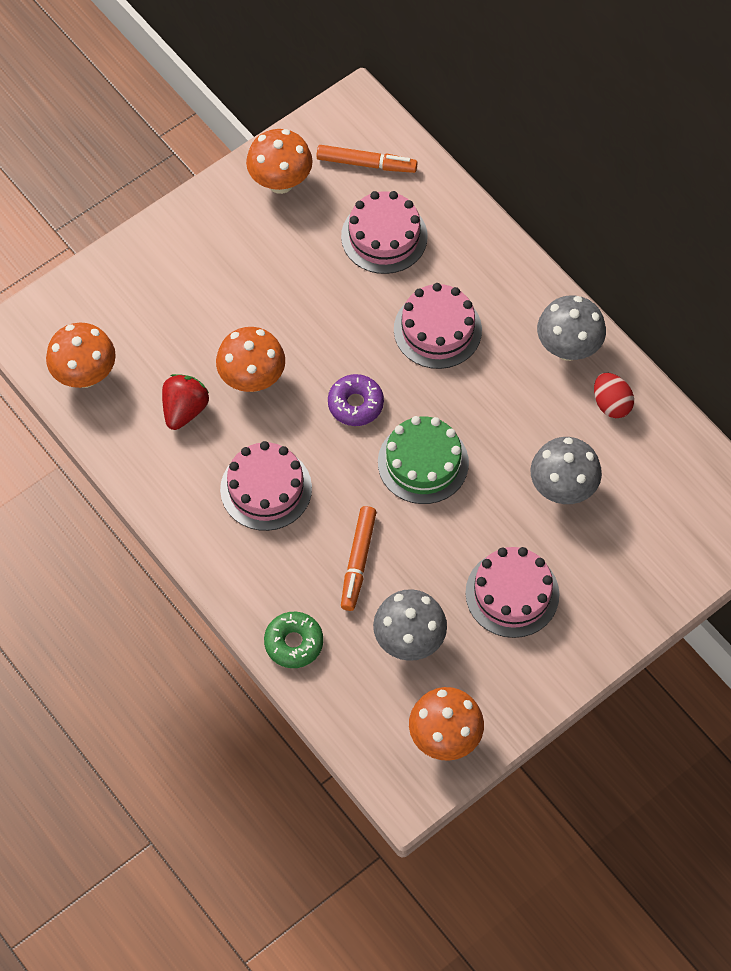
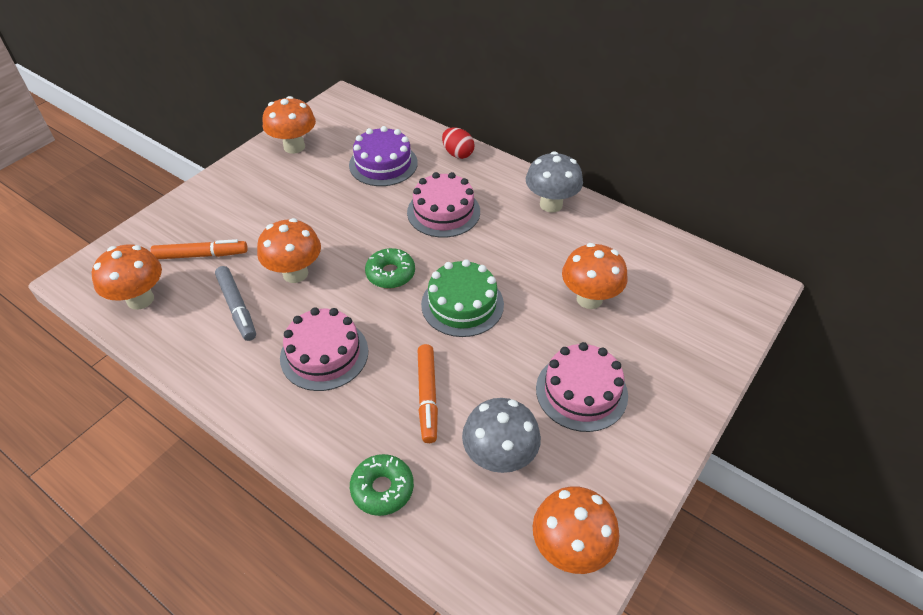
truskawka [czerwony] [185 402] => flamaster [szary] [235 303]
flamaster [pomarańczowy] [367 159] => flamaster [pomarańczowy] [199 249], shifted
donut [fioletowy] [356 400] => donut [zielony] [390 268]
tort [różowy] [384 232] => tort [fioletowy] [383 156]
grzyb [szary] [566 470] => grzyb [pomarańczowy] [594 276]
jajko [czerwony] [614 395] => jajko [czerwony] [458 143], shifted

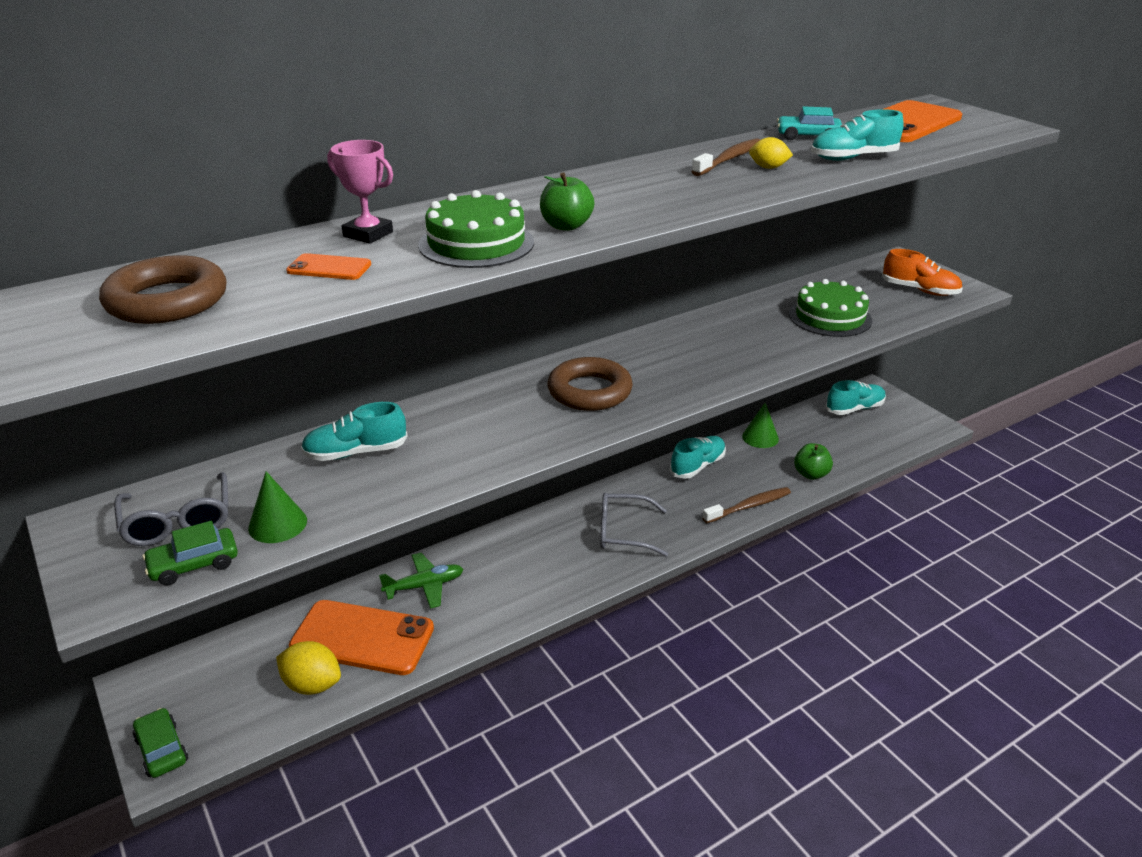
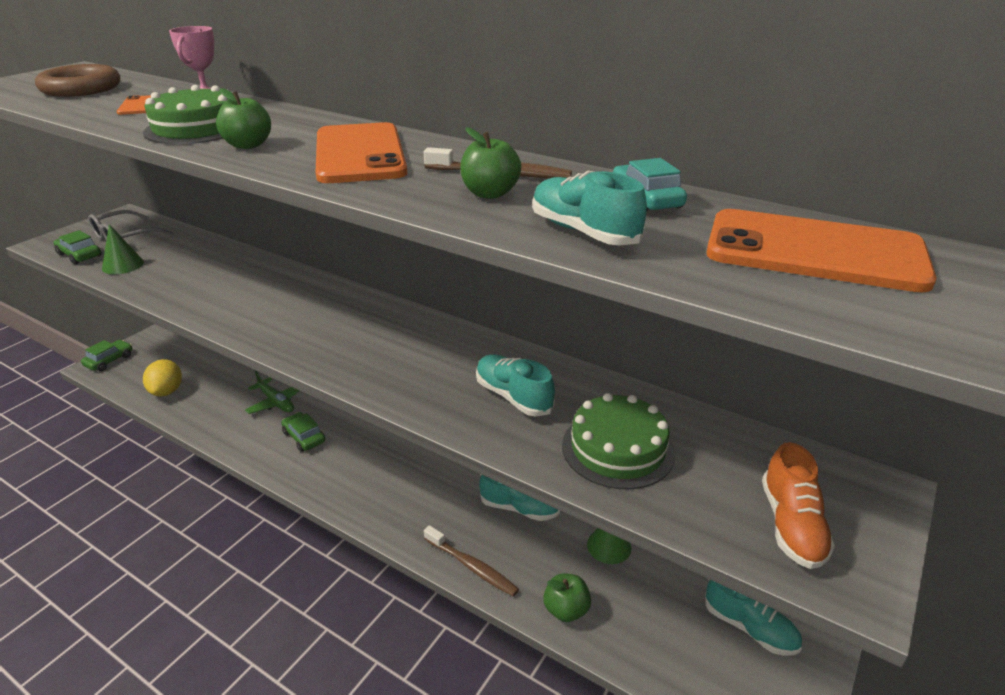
telefon [pomarańczowy] [361 637] => telefon [pomarańczowy] [361 152], shifted
but [turkusowy] [354 431] => but [turkusowy] [515 386], shifted
pierścień [brązowy] [590 384] => nothing
okulary [szary] [634 525] => nothing
cytryna [żółty] [771 153] => jabłko [zielony] [490 163]
nothing => samochód [zielony] [303 432]

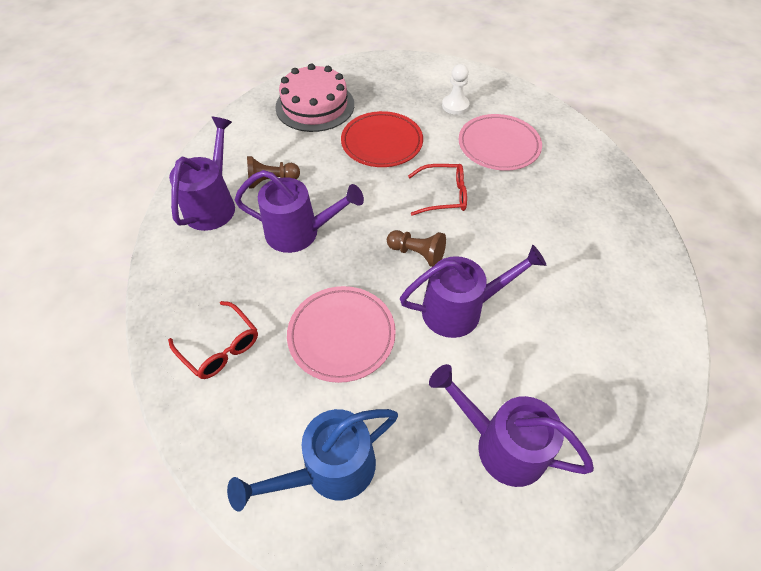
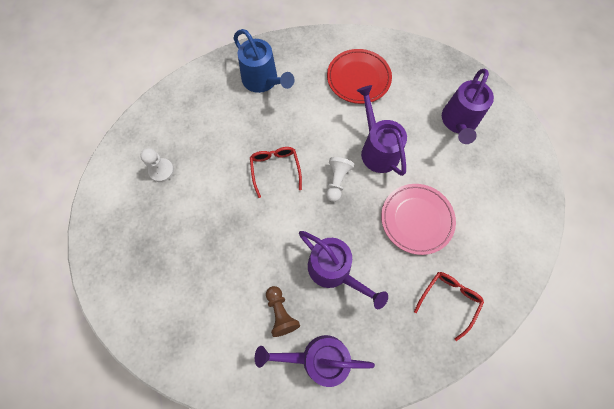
konewka [niebieski] [312 460] => konewka [niebieski] [263 61], shifted
konewka [fioletowy] [299 211] => konewka [fioletowy] [343 270], 135 degrees clockwise
tort [różowy] [314 97] => nothing
talerz [czerwony] [382 139] => talerz [czerwony] [359 76], shifted
pionek [brązowy] [416 248] => pionek [biały] [340 179]
talerz [różowy] [500 142] => nothing

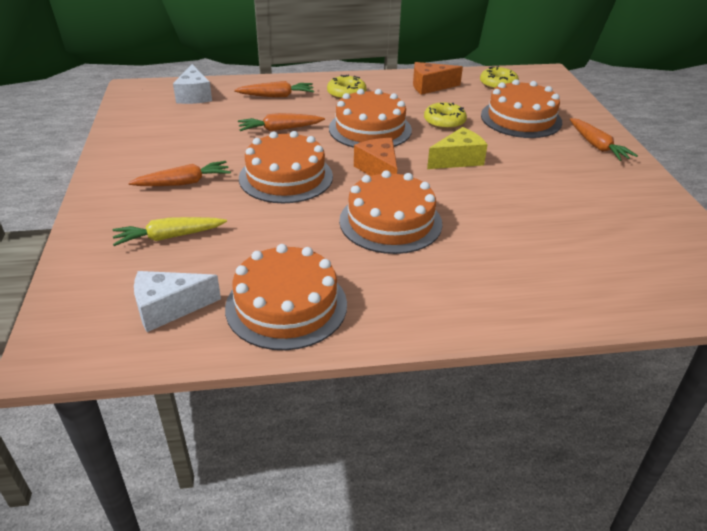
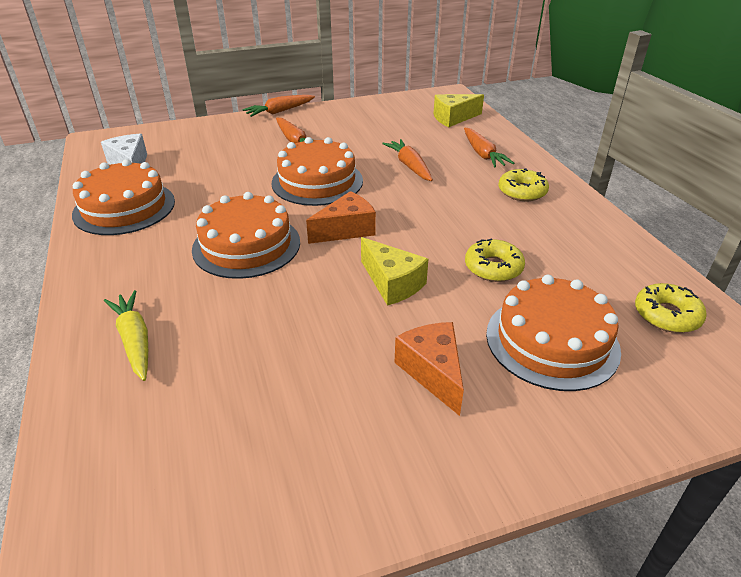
marchewka [żółty] [169 231] => marchewka [żółty] [126 335], shifted
ser [biały] [192 84] => ser [żółty] [458 110]
tort [pomarańczowy] [370 118] => nothing
ser [pomarańczowy] [438 78] => ser [pomarańczowy] [429 369], shifted
marchewka [pomarańczowy] [604 139] => marchewka [pomarańczowy] [278 106], shifted

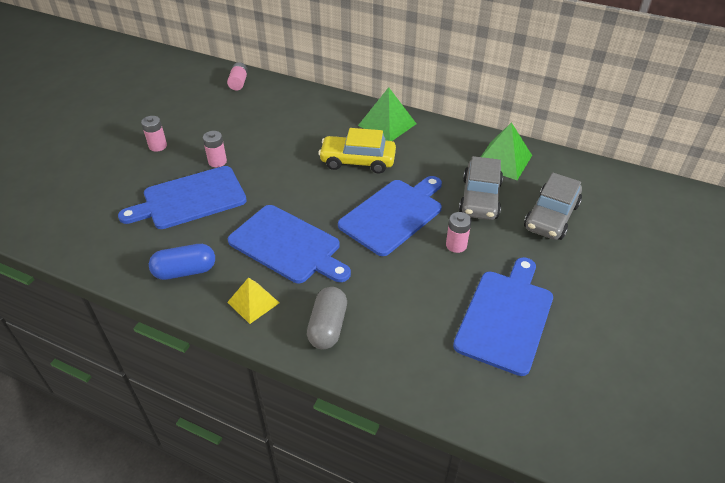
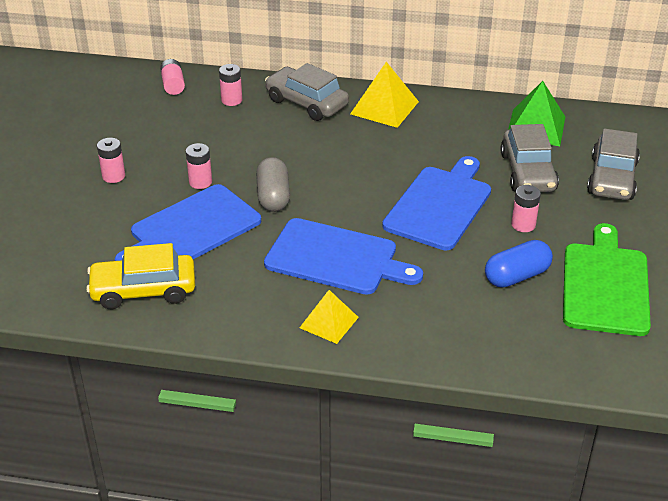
kapsułka [niebieski] [182 262] => kapsułka [niebieski] [519 264], shifted
kapsułka [szary] [327 318] => kapsułka [szary] [273 184], shifted
samochód [żółty] [357 151] => samochód [żółty] [140 276], shifted
piramida [zielony] [387 114] => piramida [żółty] [384 95]
deska do krojenia [niebieski] [503 316] => deska do krojenia [zielony] [607 279]
nothing => bateria [różowy] [230 85]
nothing => samochód [szary] [307 92]

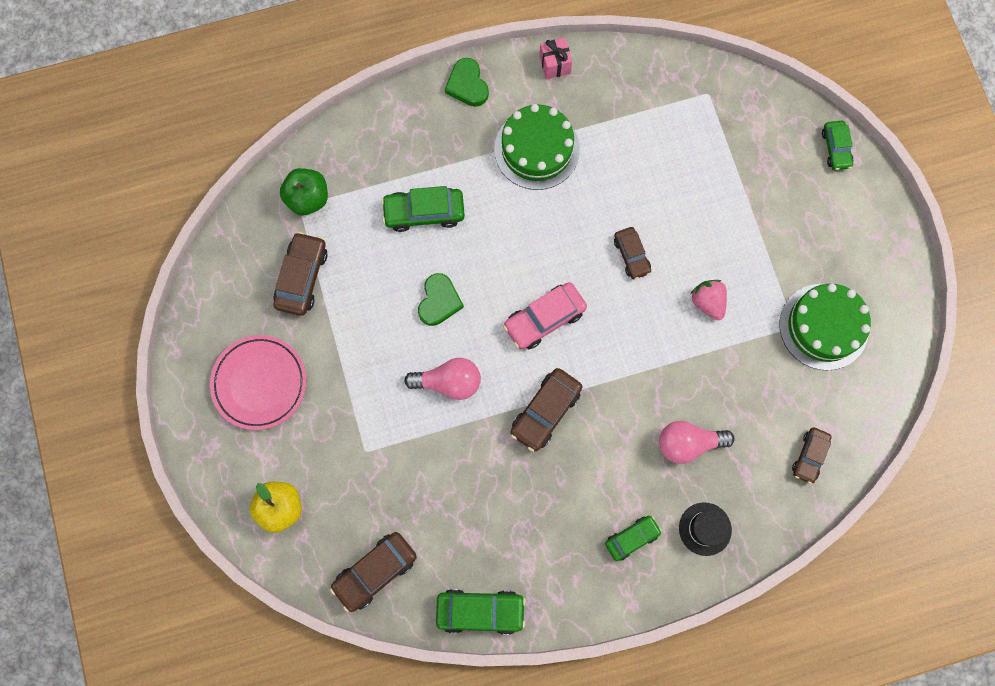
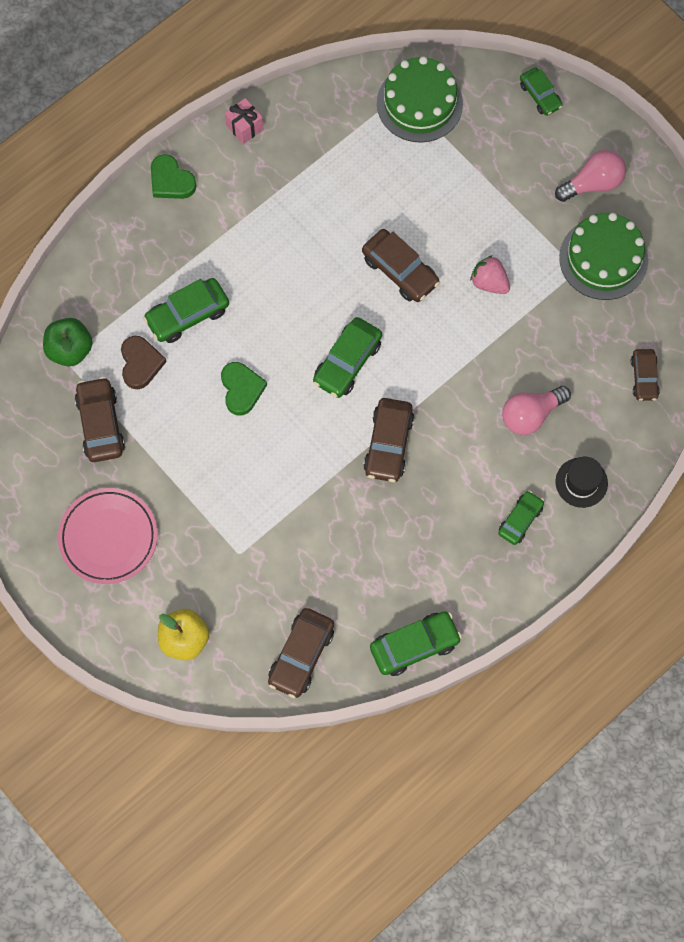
żarówka [różowy] [442 379] => żarówka [różowy] [590 176], shifted
tort [zielony] [537 147] => tort [zielony] [420 99], shifted
samochód [różowy] [545 315] => samochód [zielony] [347 357]
samochód [brązowy] [632 253] => samochód [brązowy] [401 265], x1.56
nothing => serce [brązowy] [144 362]

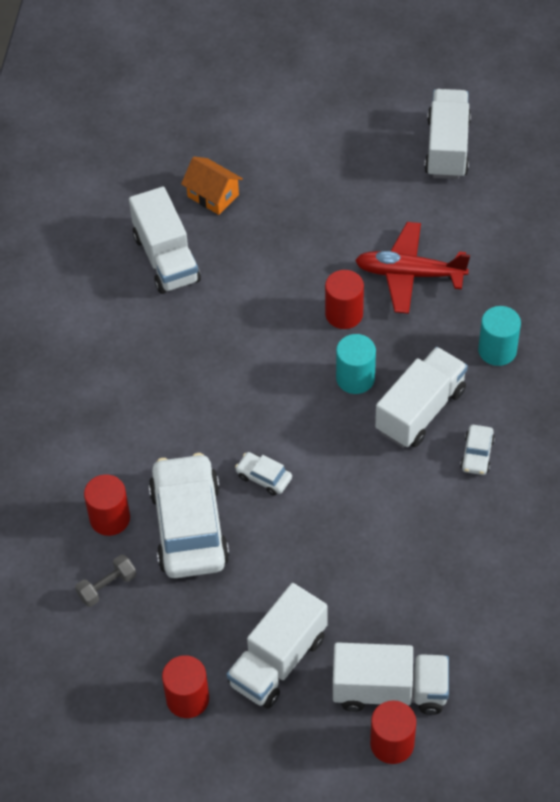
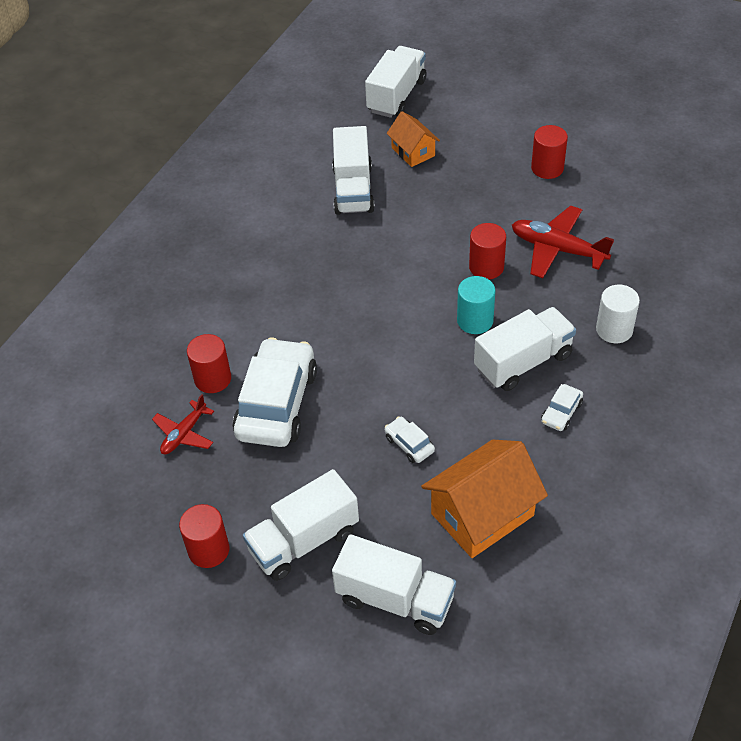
hantel [szary] [105 581] => samolot [czerwony] [183 424]
samochód [biały] [263 474] => samochód [biały] [410 440], shifted
walec [czerwony] [393 732] => walec [czerwony] [549 152], shifted
ciężarówka [biały] [447 134] => ciężarówka [biały] [396 82], shifted
walec [turkusowy] [499 336] => walec [biały] [618 314]
nothing => domek [pomarańczowy] [484 499]

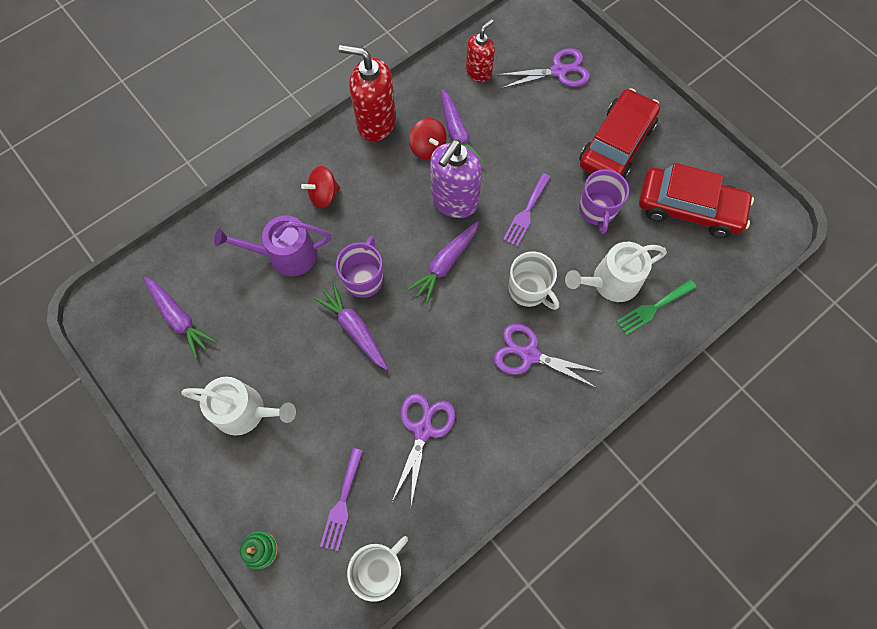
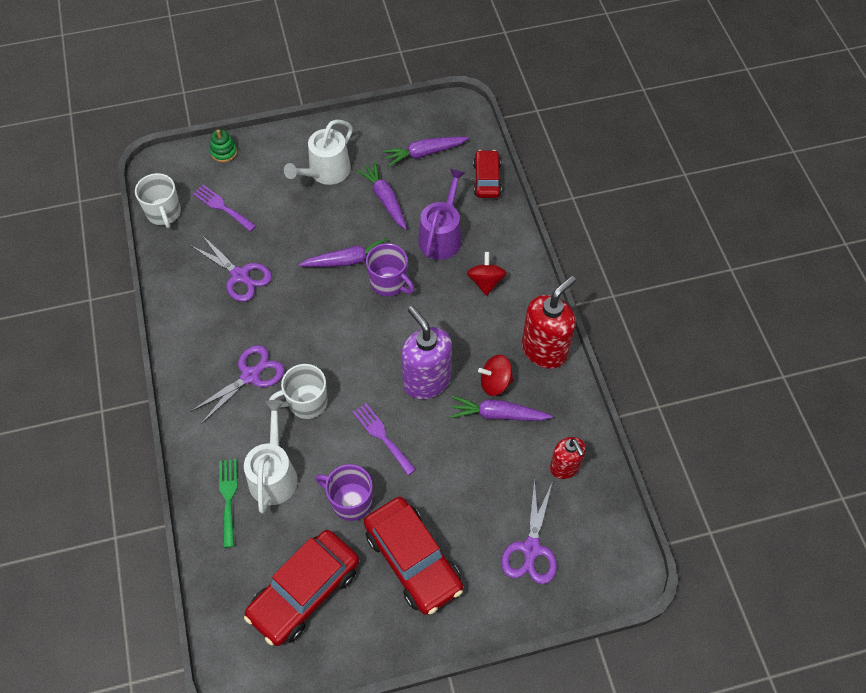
marchewka [fioletowy] [443 262] => marchewka [fioletowy] [381 195], shifted
nothing => samochód [czerwony] [487 174]

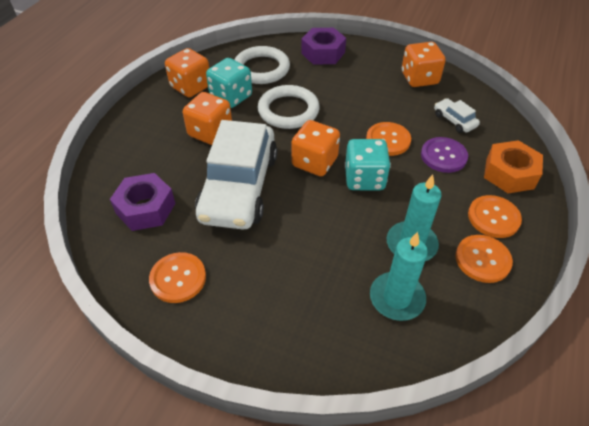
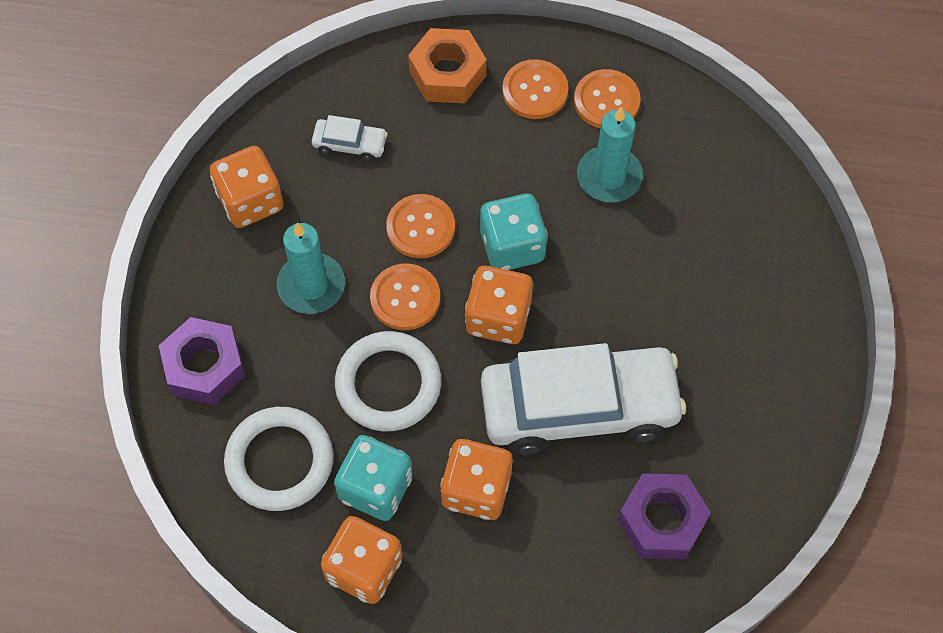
guzik [pomarańczowy] [177 277] => guzik [pomarańczowy] [405 297], shifted
świeca [turkusowy] [399 276] => świeca [turkusowy] [311 268], shifted
guzik [fioletowy] [444 155] => nothing
samochód [biały] [457 115] => samochód [biały] [350 138], 120 degrees counterclockwise

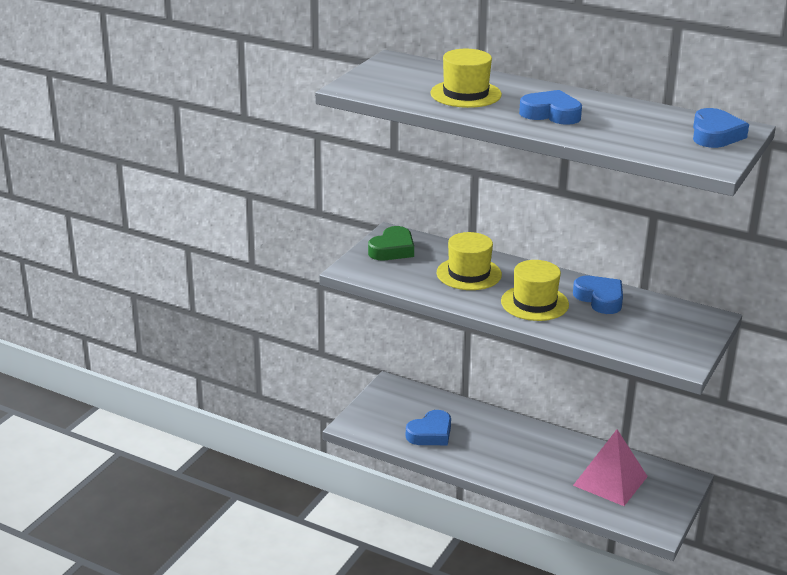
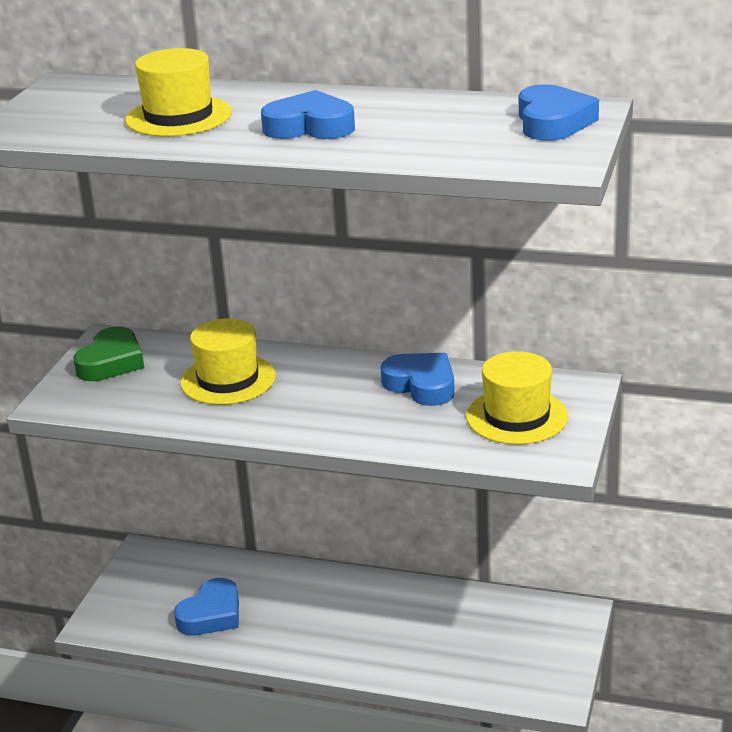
kapelusz [żółty] [535 290] => kapelusz [żółty] [517 398], shifted
piramida [różowy] [610 467] => nothing

